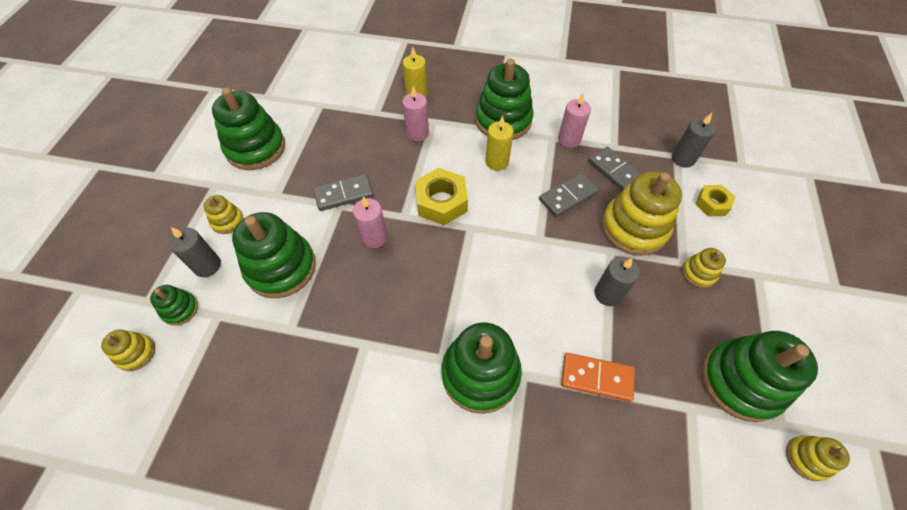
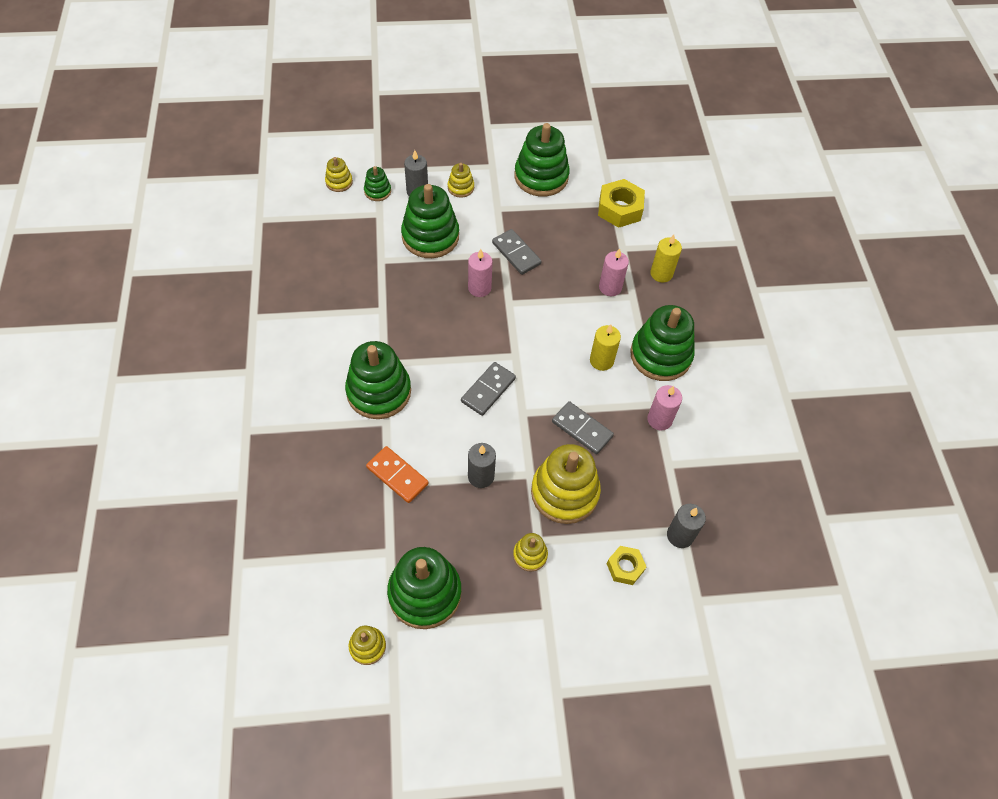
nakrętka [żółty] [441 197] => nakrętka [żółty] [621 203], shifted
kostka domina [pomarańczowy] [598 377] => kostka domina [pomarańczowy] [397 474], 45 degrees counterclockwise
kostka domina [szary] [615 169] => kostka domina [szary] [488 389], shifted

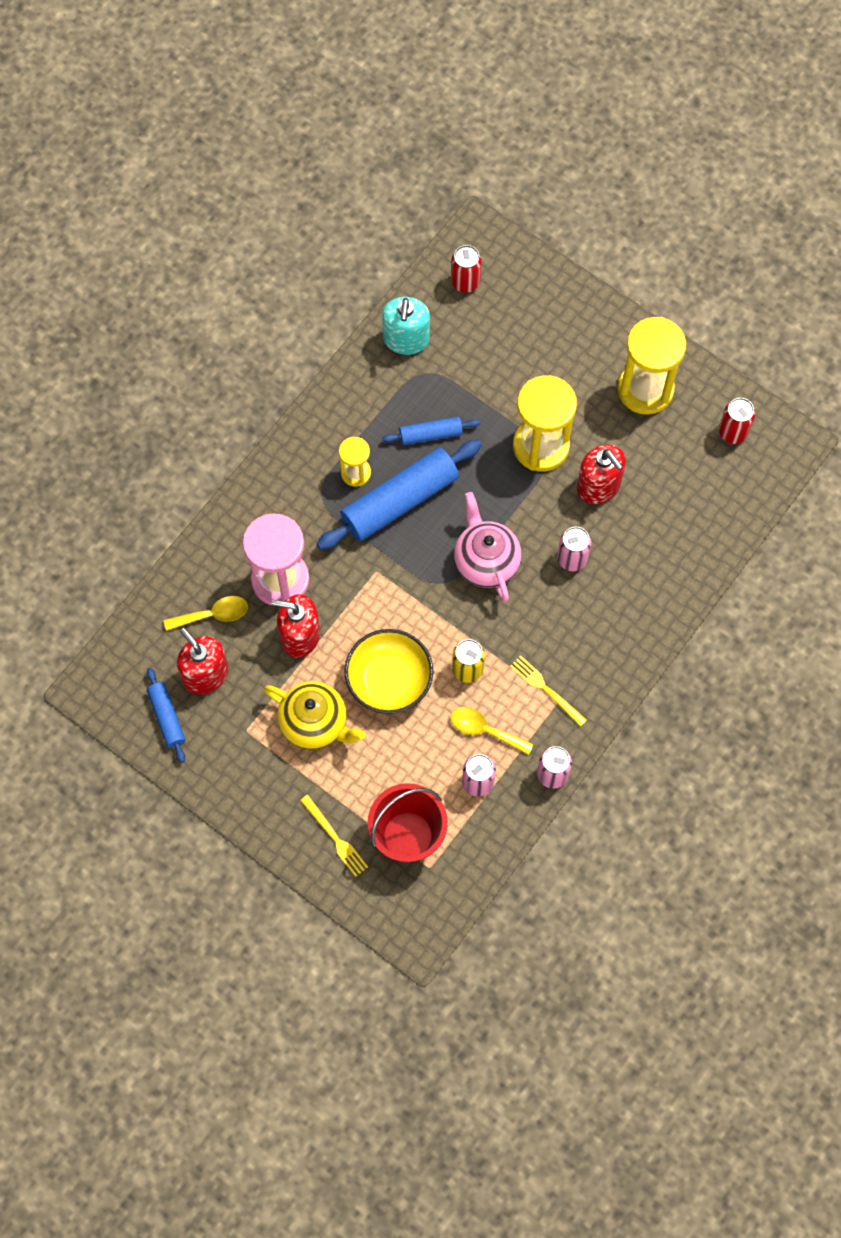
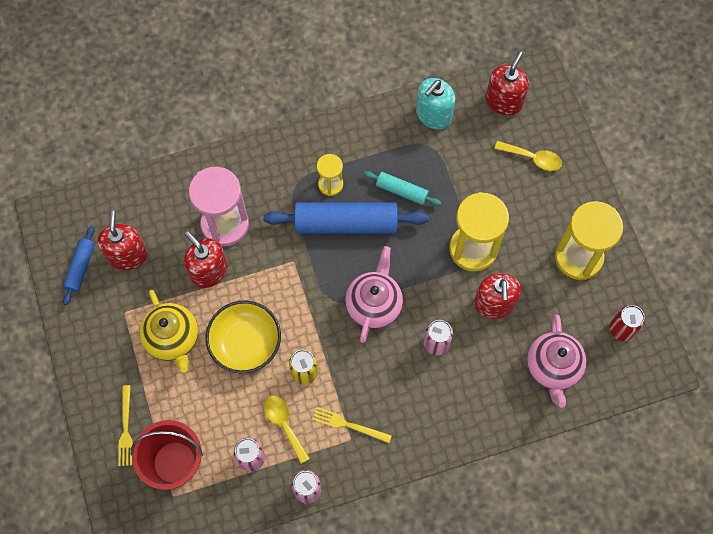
łyżka [żółty] [206 613] => łyżka [żółty] [528 156], shifted
wałek do ciasta [niebieski] [431 430] => wałek do ciasta [turkusowy] [402 188]
puszka [czerwony] [466 269] => dozownik mydła [czerwony] [507 83]
widelec [żółty] [548 691] => widelec [żółty] [352 425], 60 degrees counterclockwise
nothing => imbryk [różowy] [556 361]

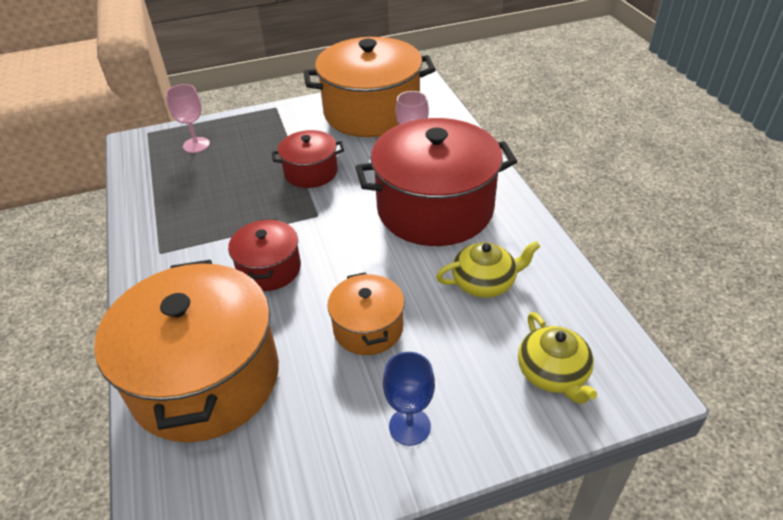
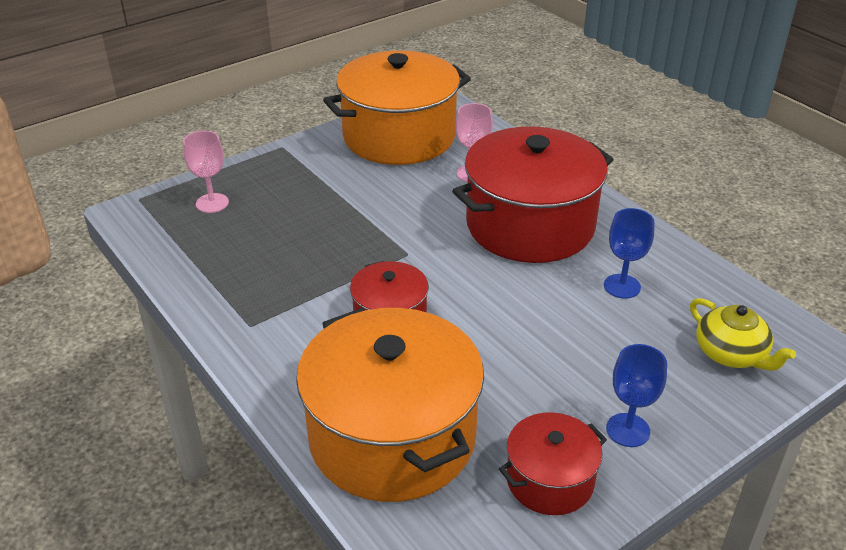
garnek [czerwony] [308 159] => garnek [czerwony] [553 463], shifted
garnek [pomarańczowy] [365 313] => nothing
imbryk [żółty] [488 269] => kielich [niebieski] [629 253]

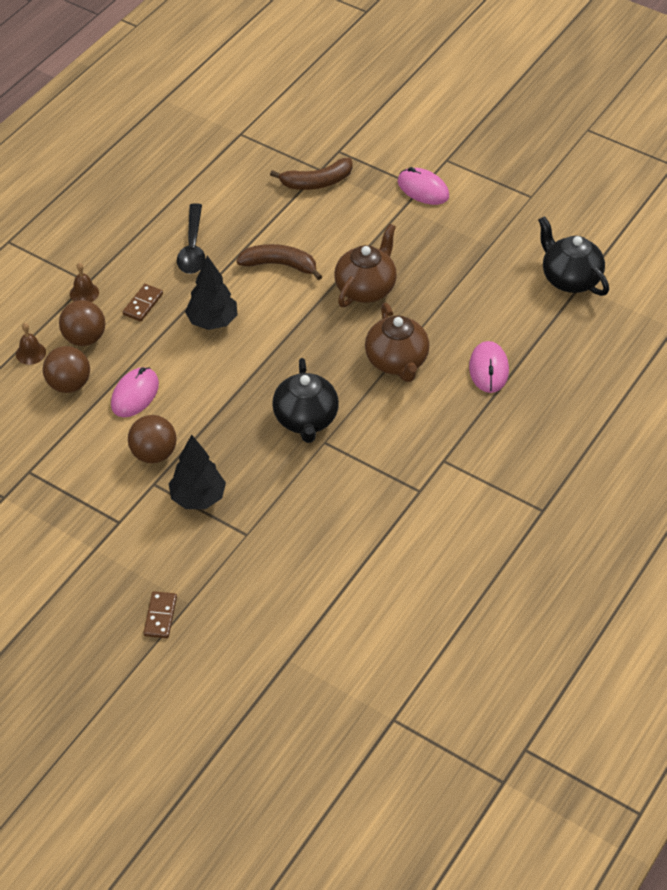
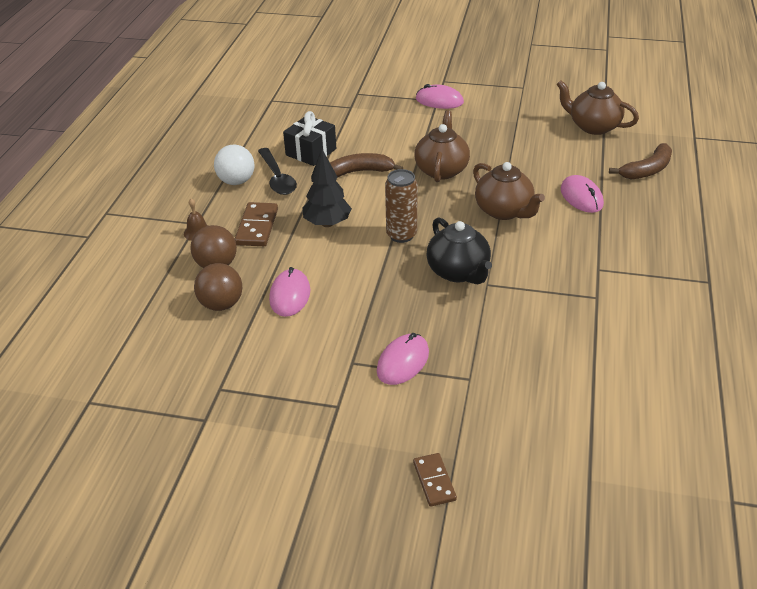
dzwonek [brązowy] [31 344] => nothing
kostka domina [brązowy] [143 303] => kostka domina [brązowy] [256 224], x1.52
piłka [brązowy] [152 439] => nothing
drzewko [czarny] [197 471] => myszka [różowy] [403 359]
banan [brązowy] [311 174] => banan [brązowy] [640 161], shifted
imbryk [czarny] [573 256] => imbryk [brązowy] [598 107]
nothing => piłka [biały] [234 165]
nothing => prezent [czarny] [309 138]
nothing => puszka [brązowy] [401 206]

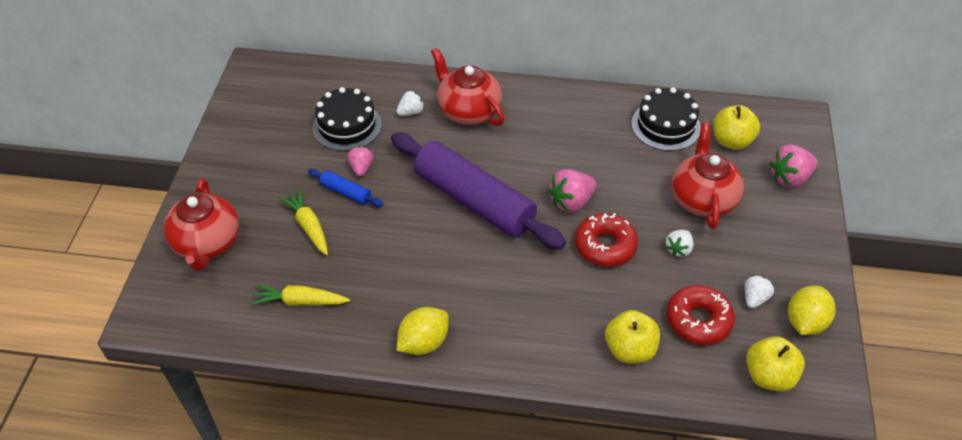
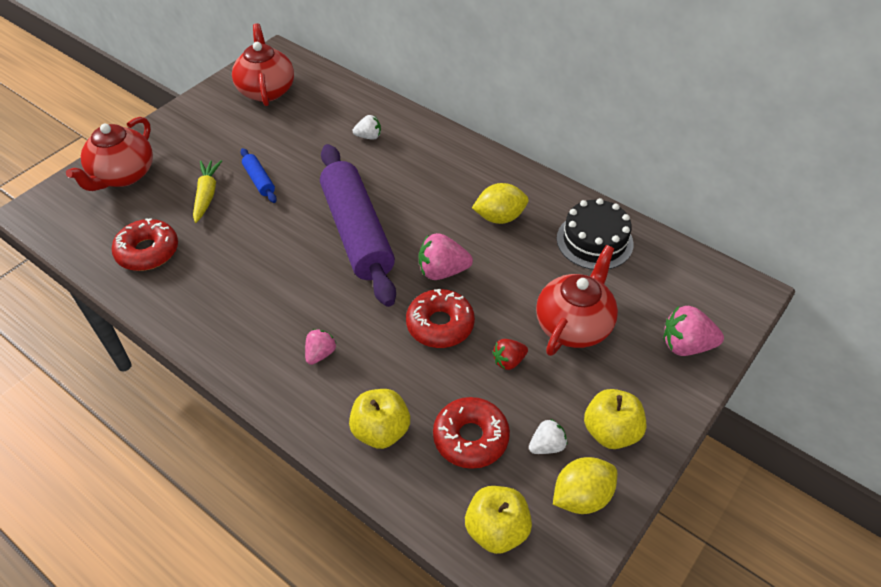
marchewka [żółty] [300 295] => donut [czerwony] [145 244]
tort [czarny] [347 119] => nothing
truskawka [różowy] [360 161] => truskawka [różowy] [321 347], shifted
cytryna [żółty] [423 331] => cytryna [żółty] [500 203], shifted
imbryk [czerwony] [468 87] => imbryk [czerwony] [263 64], shifted
truskawka [biały] [679 243] => truskawka [czerwony] [510 354]
jabłko [żółty] [736 127] => jabłko [żółty] [615 419], shifted

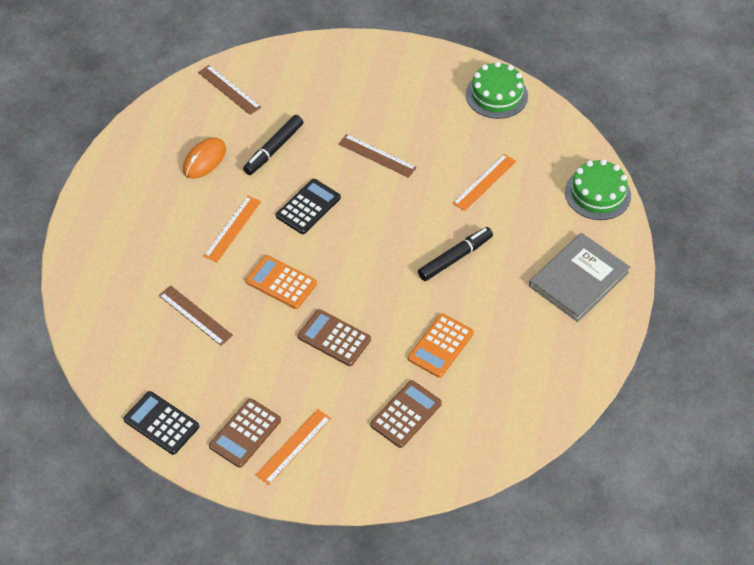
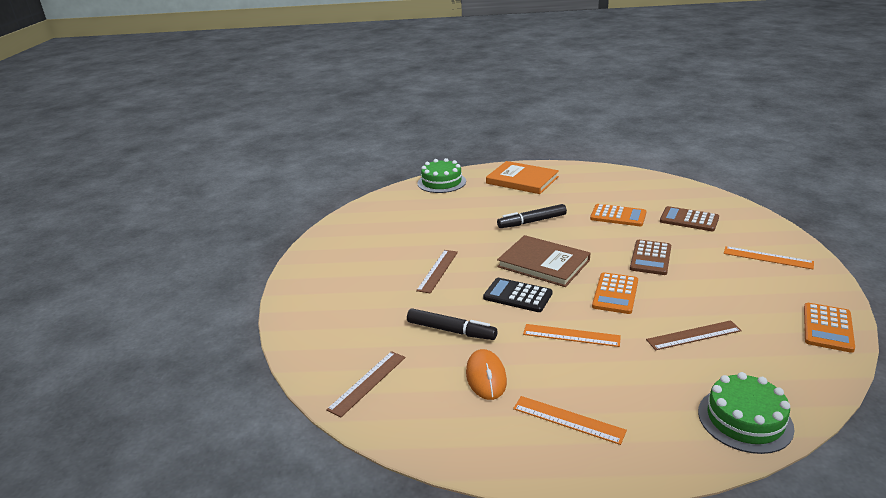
kalkulator [czarny] [161 423] => kalkulator [pomarańczowy] [829 328]
linijka [brązowy] [196 315] => linijka [brązowy] [694 335], 45 degrees clockwise
myszka [pomarańczowy] [204 157] => myszka [pomarańczowy] [486 374], 60 degrees clockwise
kalkulator [brązowy] [245 433] => nothing
flamaster [czarny] [455 254] => flamaster [czarny] [532 216], 60 degrees counterclockwise
linijka [pomarańczowy] [484 182] => linijka [pomarańczowy] [570 420], shifted
tort [zielony] [497 90] => tort [zielony] [746 413], shifted
książka [szary] [579 277] => książka [pomarańczowy] [522 177]
nothing => książka [brązowy] [543 261]

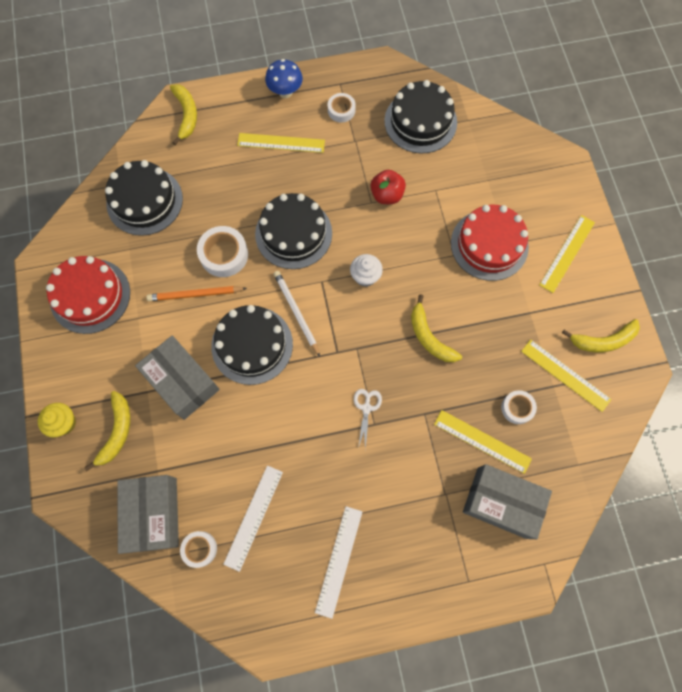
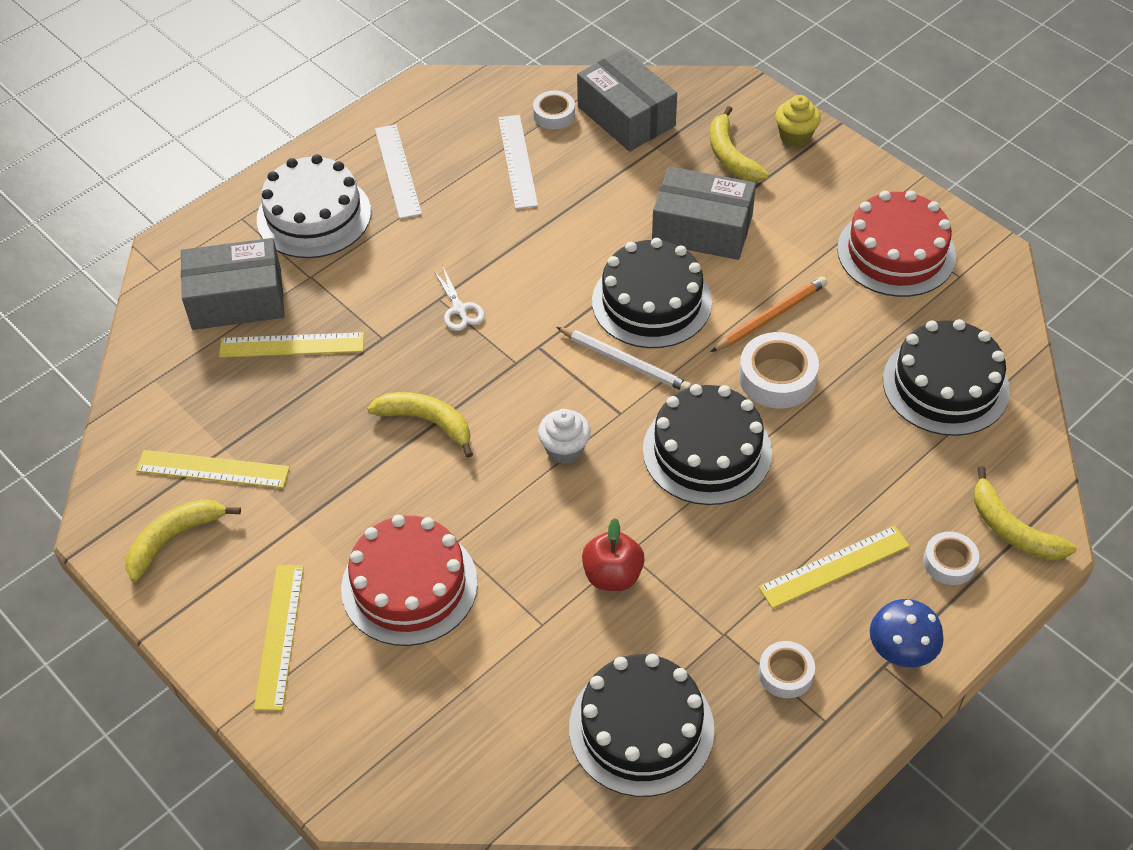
taśma klejąca [biały] [519 407] => taśma klejąca [biały] [951 558], shifted
nothing => tort [biały] [314 206]

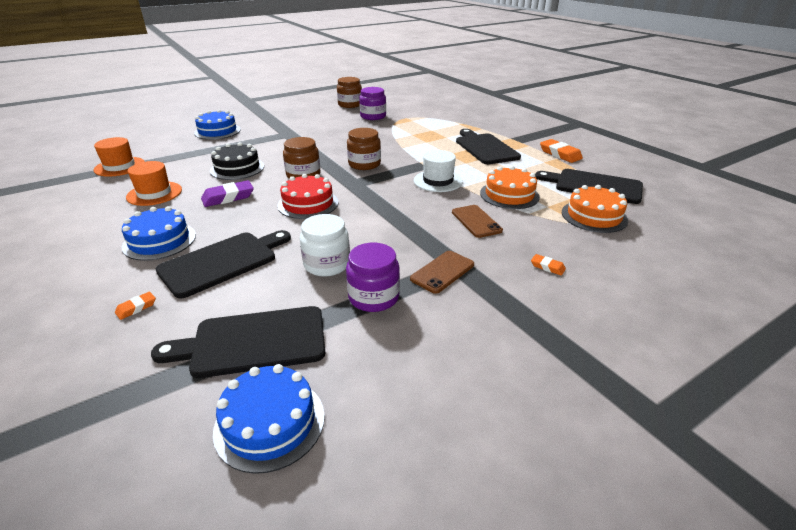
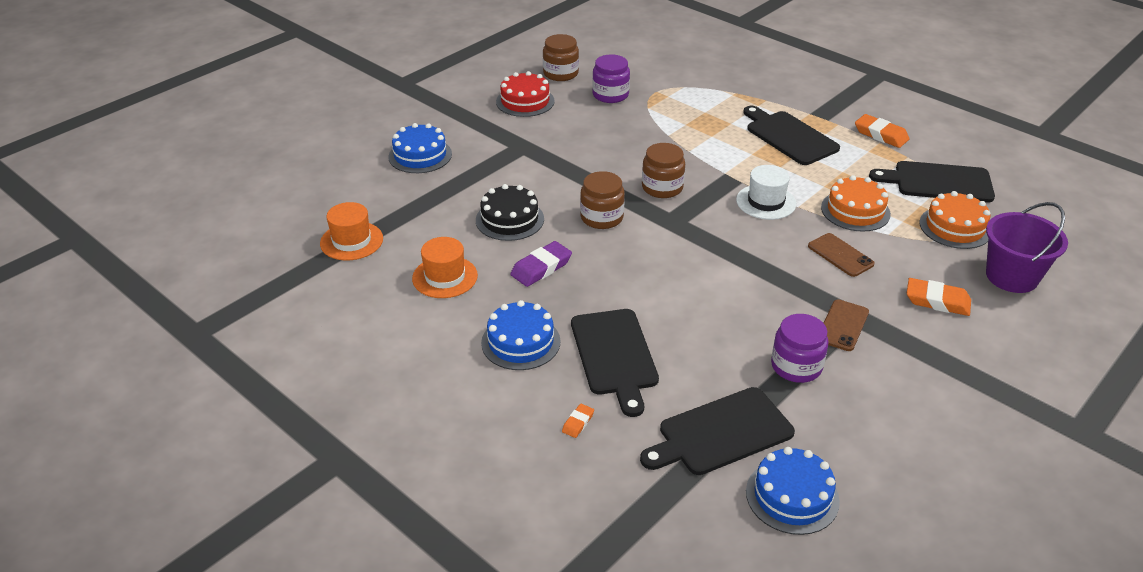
deska do krojenia [czarny] [223 264] => deska do krojenia [czarny] [615 363], 135 degrees clockwise
tort [czerwony] [308 196] => tort [czerwony] [525 94], shifted
słoik [biały] [325 245] => nothing
gumka do mazania [pomarańczowy] [548 265] => gumka do mazania [pomarańczowy] [939 297], x1.91
nothing => wiadro [fioletowy] [1027 247]

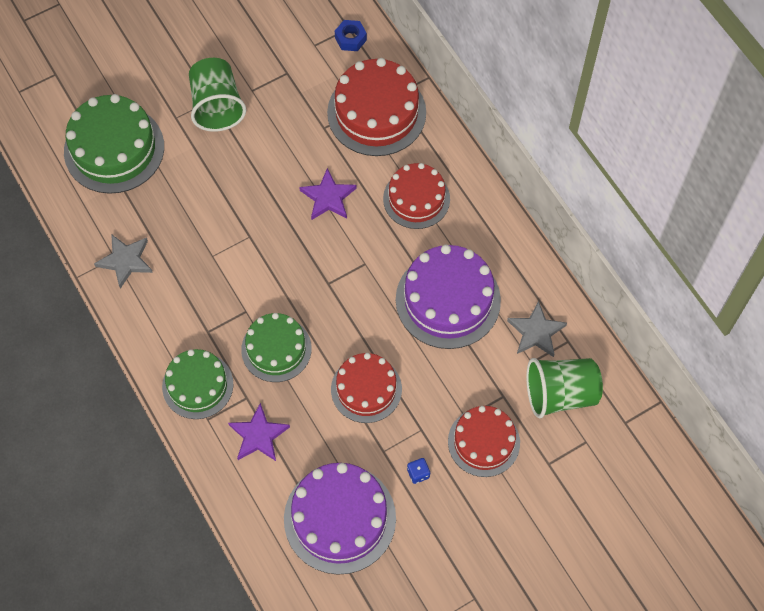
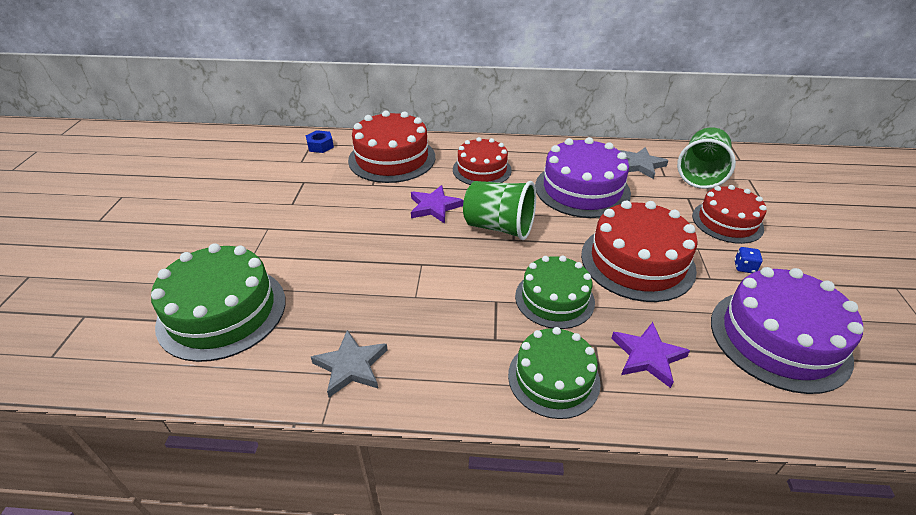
szklanka [zielony] [217 95] => szklanka [zielony] [499 210], shifted
tort [czerwony] [366 388] => tort [czerwony] [639 251], x1.52

